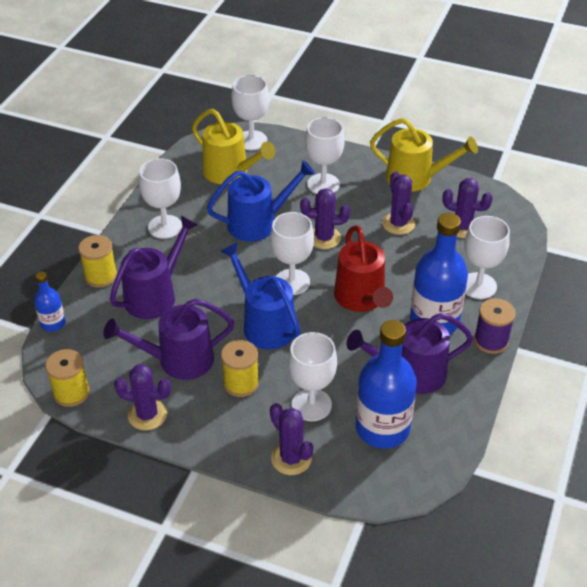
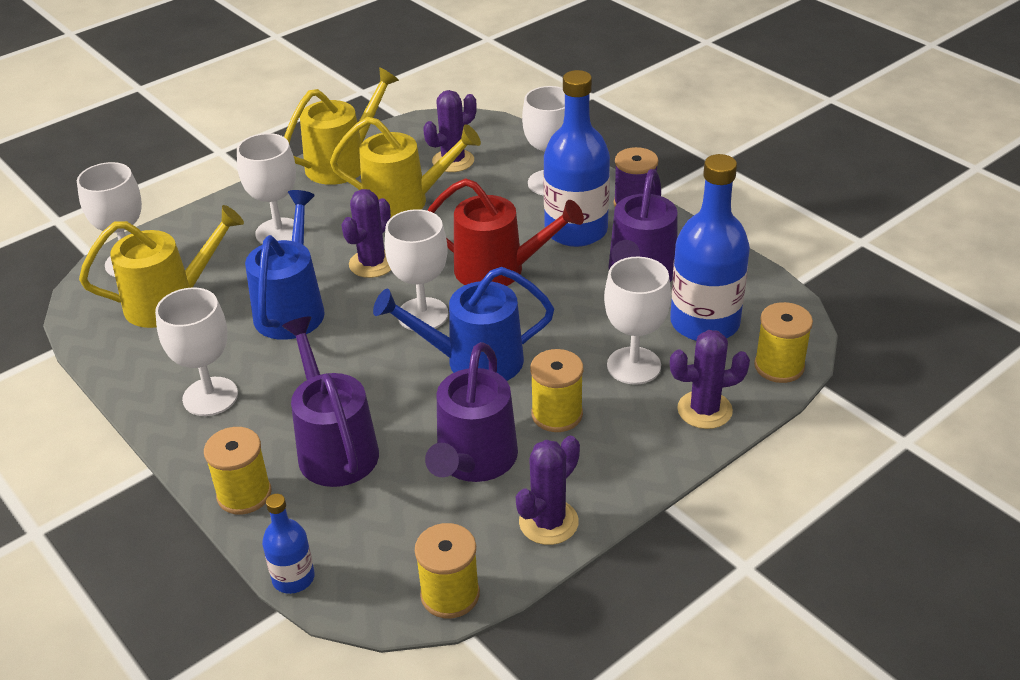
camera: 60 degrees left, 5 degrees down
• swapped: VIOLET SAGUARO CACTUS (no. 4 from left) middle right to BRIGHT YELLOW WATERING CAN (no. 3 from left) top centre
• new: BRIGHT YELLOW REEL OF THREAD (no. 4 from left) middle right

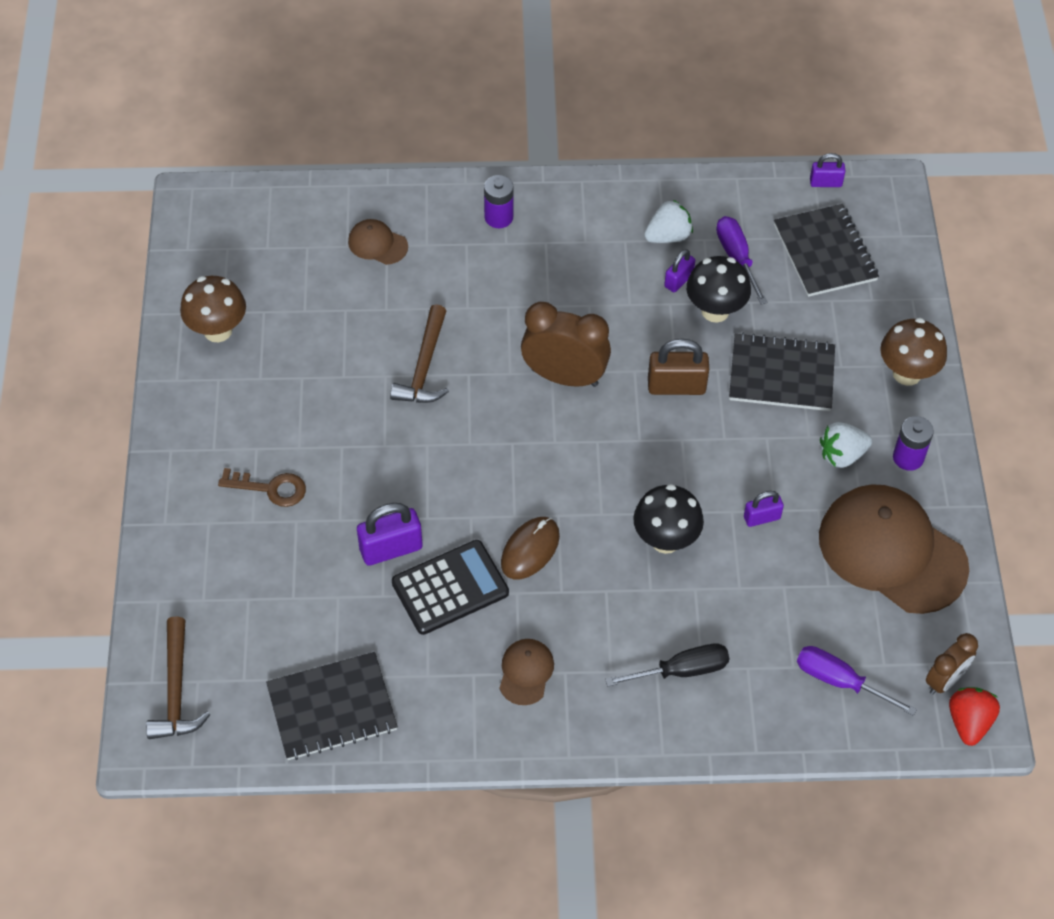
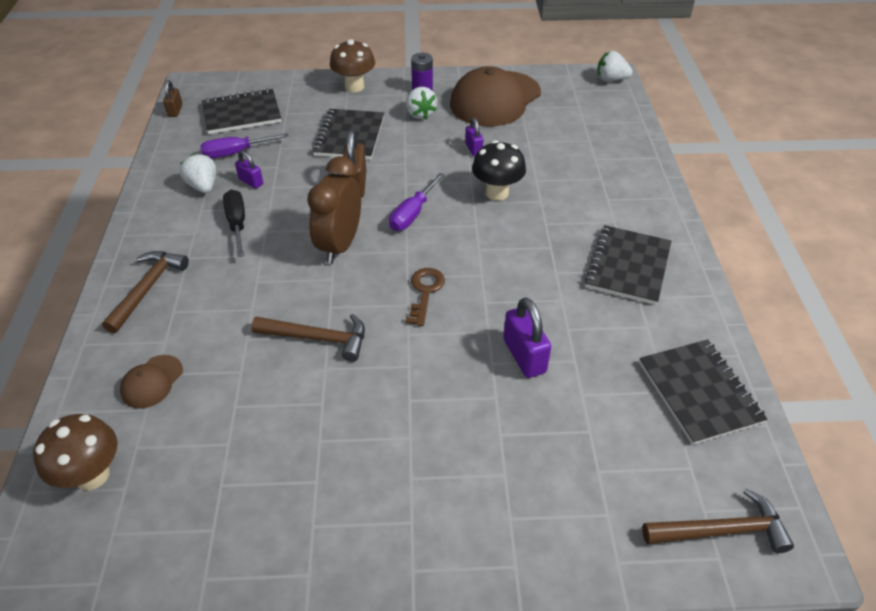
camera: 90 degrees left, 10 degrees down
• shifted: DARK BROWN FUNGUS (no. 1 from left) middle left to bottom left
• shifted: DARK BROWN DOOR KEY middle left to centre
• gone: EBONY POCKET CALCULATOR centre
• swapped: VIOLET BATTERY (no. 1 from left) top centre to DARK BROWN HAMMER (no. 1 from left) middle left
• swapped: DARK BROWN PEAKED CAP (no. 2 from left) bottom centre to EBONY NOTEBOOK (no. 3 from left) middle right
• gone: DARK BROWN PC MOUSE centre
• shifted: EBONY SCREWDRIVER bottom centre to middle left
• gone: EBONY FUNGUS (no. 2 from left) top right
• shifted: VIOLET SCREWDRIVER (no. 2 from left) bottom right to top centre
• repainted: VIOLET SMALL LOCK (no. 4 from left) top right to DARK BROWN SMALL LOCK (no. 1 from left) top left
• gone: DARK BROWN ALARM CLOCK (no. 2 from left) bottom right
• repainted: SCARLET TOY STRAWBERRY bottom right to SNOW-WHITE TOY STRAWBERRY (no. 3 from left) top right

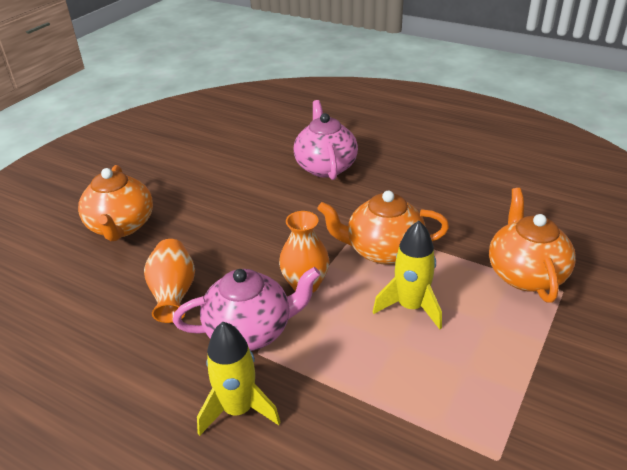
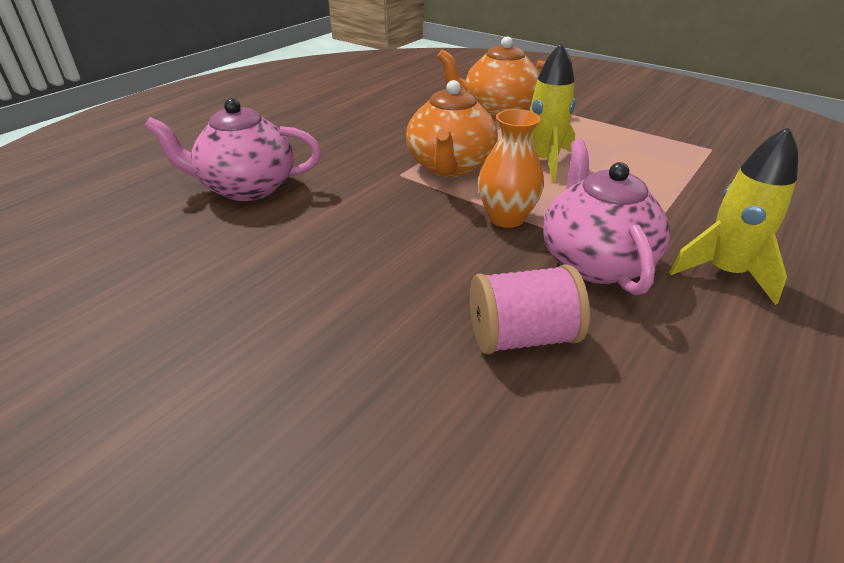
camera: 85 degrees left, 0 degrees up
• gone: ORANGE TEAPOT (no. 1 from left) middle left
• swapped: ORANGE FLOWER VASE (no. 1 from left) middle left to ROSY REEL OF THREAD centre

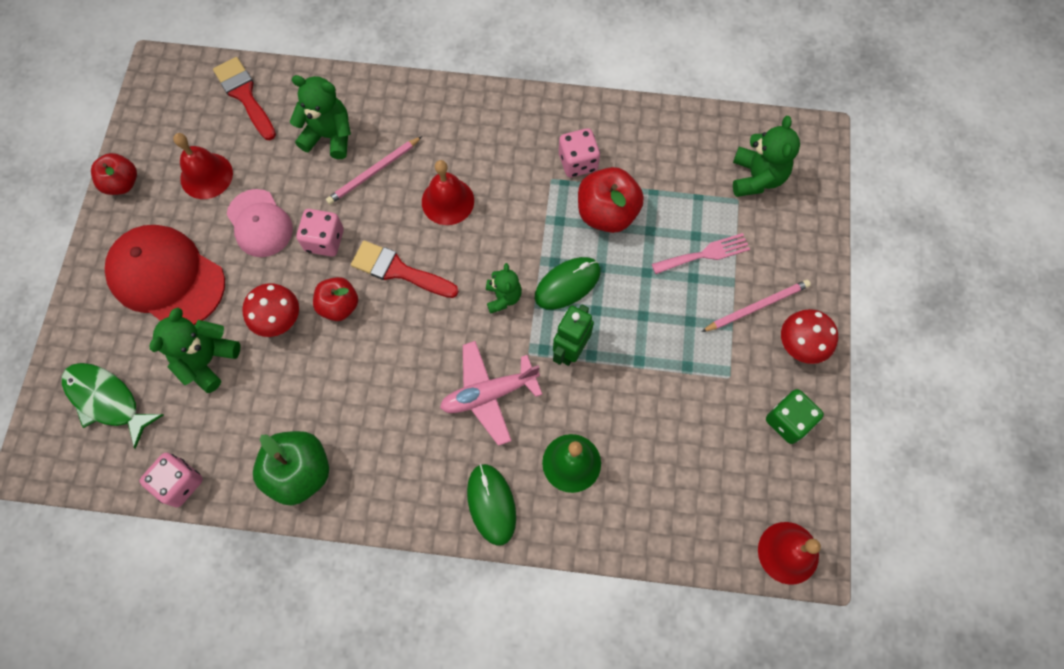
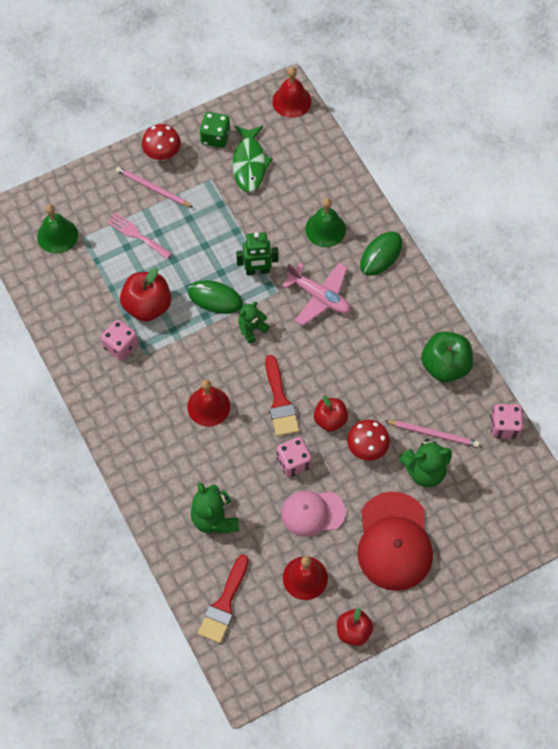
camera: 125 degrees left, 5 degrees down
• shifted: EMERALD FISH FIGURE middle left to top centre
• rotated: ROSY PEAKED CAP middle left = bottom centre 120 degrees counterclockwise
• shifted: ROSY LEAD PENCIL (no. 1 from left in the first image) top centre to ROSY LEAD PENCIL (no. 2 from left) middle right
• swapped: EMERALD TEDDY (no. 4 from left) top right to EMERALD SCHOOL BELL (no. 1 from left) top left

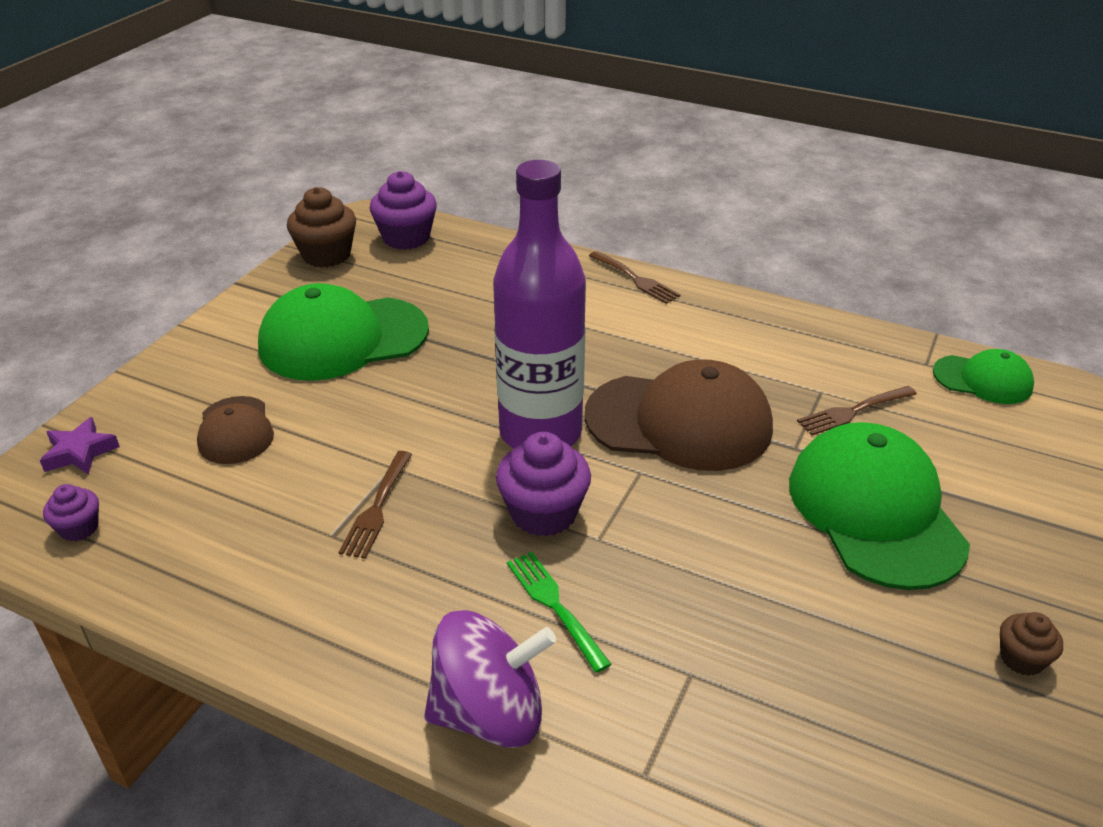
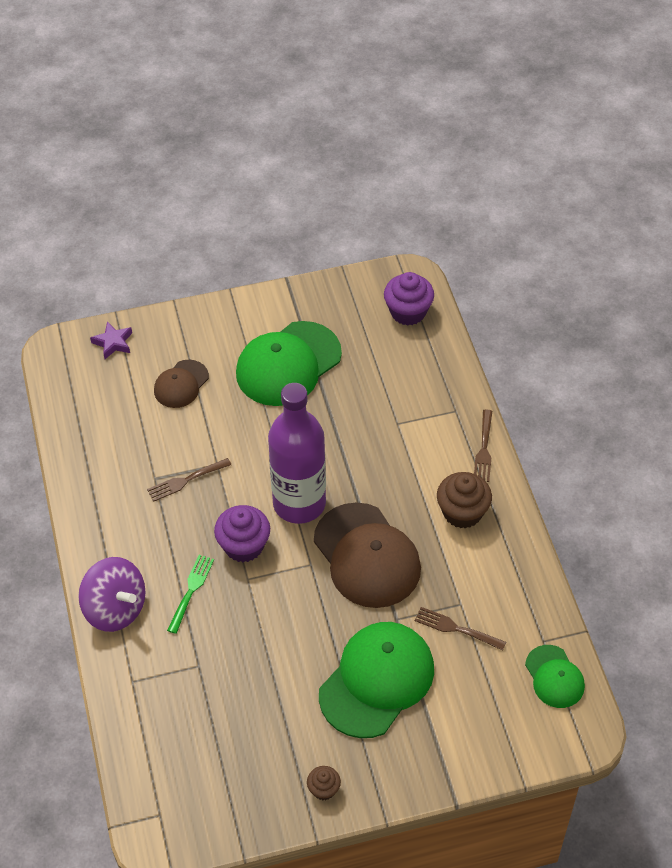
camera: 50 degrees right, 15 degrees up
• gone: VIOLET CUPCAKE (no. 1 from left) middle left
• rotated: EMERALD PEAKED CAP (no. 1 from left) middle left = centre 75 degrees counterclockwise
• shifted: DARK BROWN CUPCAKE (no. 1 from left in the first image) top left to DARK BROWN CUPCAKE (no. 2 from left) middle right

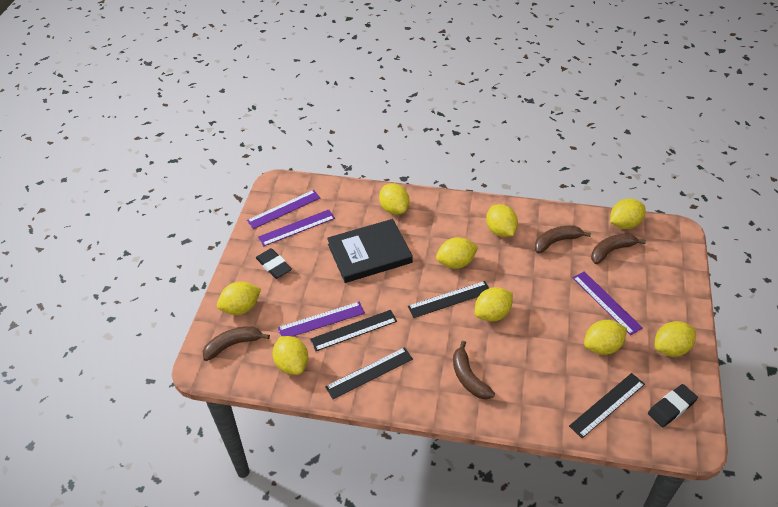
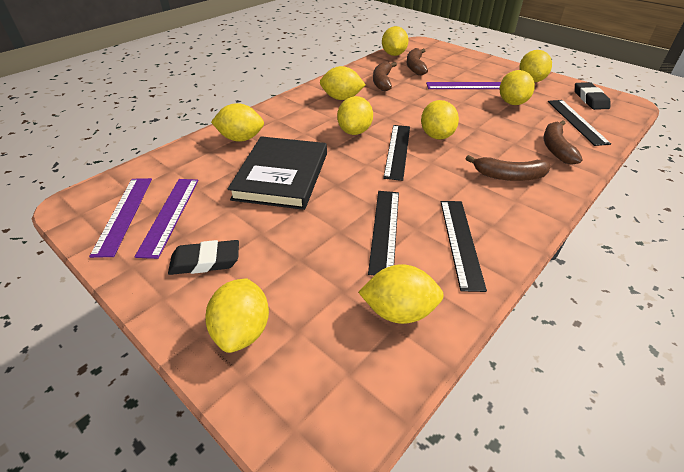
camera: 60 degrees left, 5 degrees down
• shifted: DARK BROWN TOY BANANA (no. 1 from left in the first image) bottom left to DARK BROWN TOY BANANA (no. 4 from left) top right
• gone: VIOLET STRAIGHTEDGE (no. 3 from left) centre

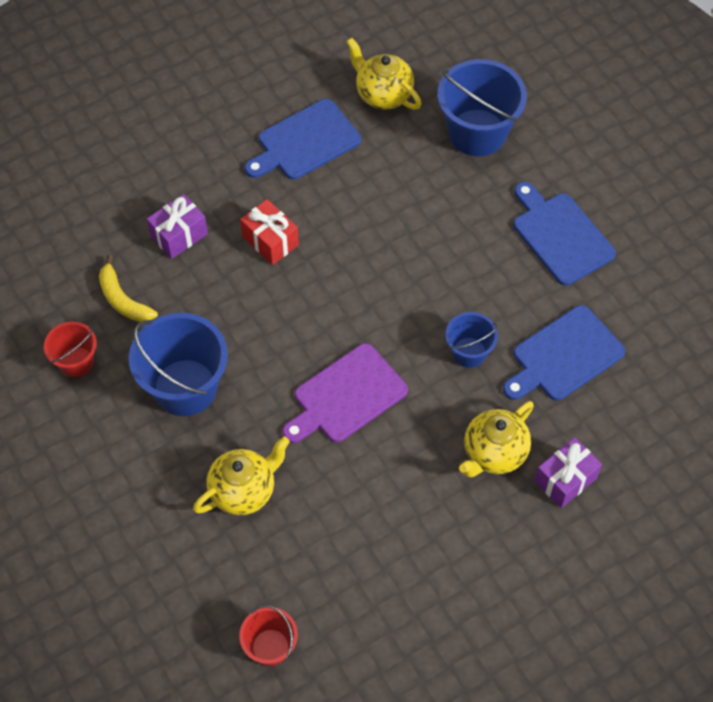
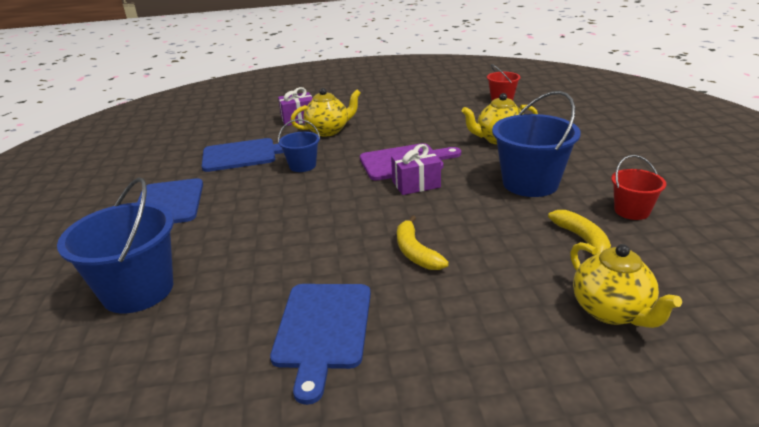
camera: 155 degrees left, 30 degrees down
• shifted: VIOLET WRAPPED GIFT (no. 1 from left in the first image) top left to VIOLET WRAPPED GIFT (no. 2 from left) centre
• swapped: SCARLET WRAPPED GIFT top centre to BRIGHT YELLOW TOY BANANA (no. 1 from left) centre
• rotated: BLUE CUTTING BOARD (no. 1 from left in the first image) top centre = bottom centre 105 degrees clockwise
• shifted: BRIGHT YELLOW TEAPOT (no. 2 from left in the first image) top centre to BRIGHT YELLOW TEAPOT (no. 3 from left) bottom right

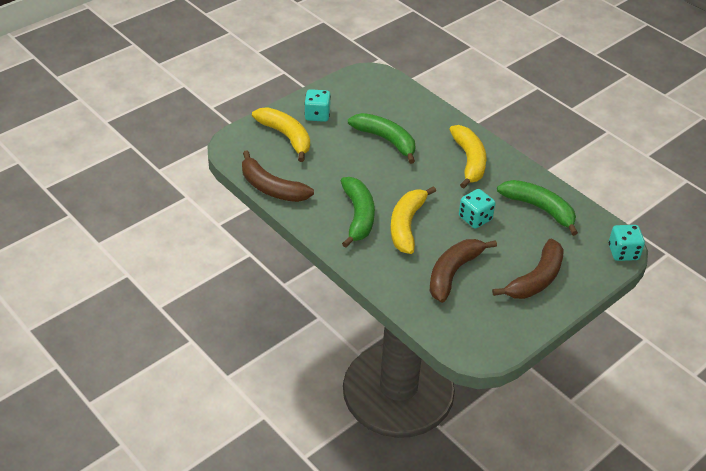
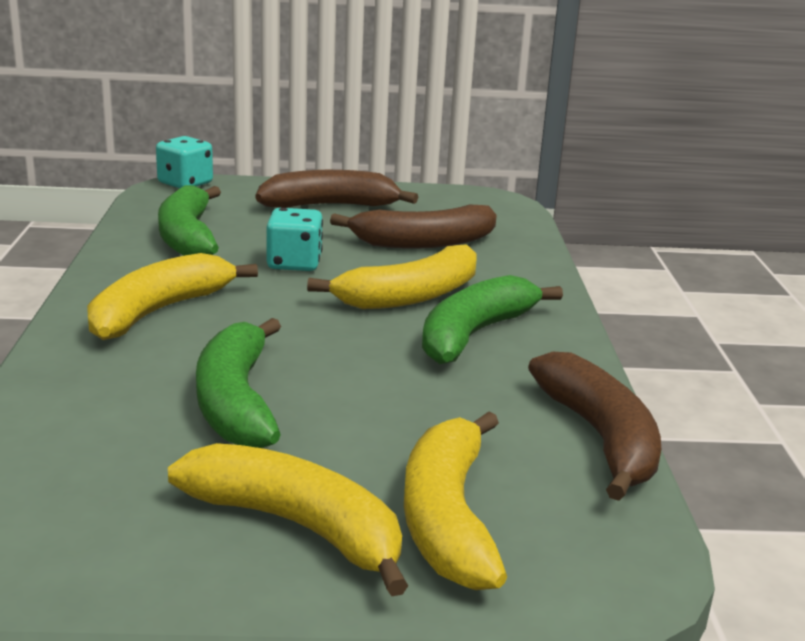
camera: 140 degrees left, 20 degrees down
• swapped: AQUA DIE (no. 1 from left) top centre to BRIGHT YELLOW TOY BANANA (no. 2 from left) bottom centre

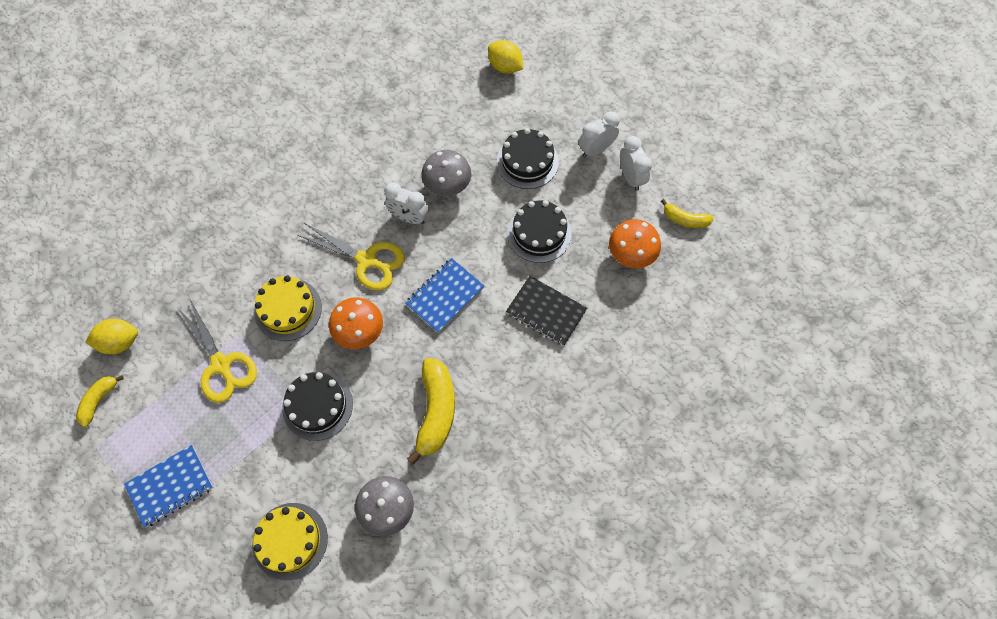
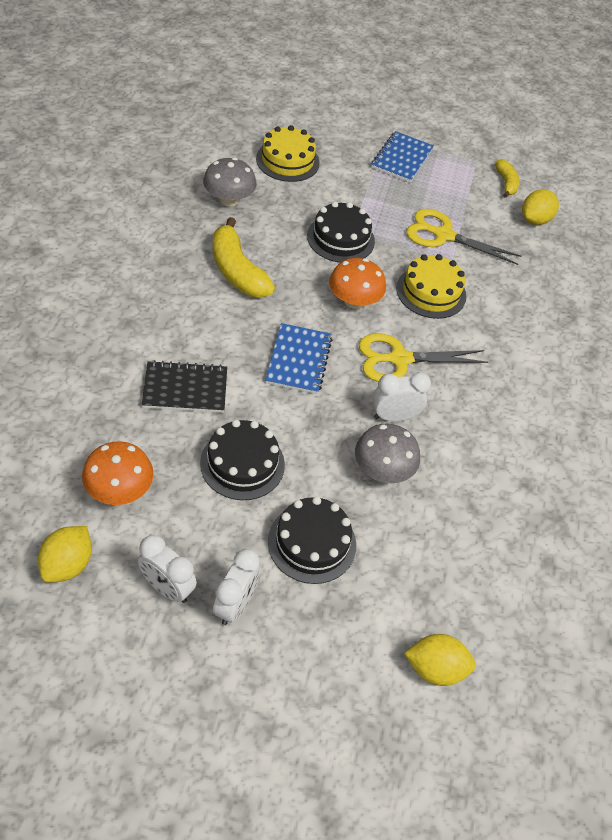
camera: 140 degrees right, 15 degrees down
• swapped: BRIGHT YELLOW TOY BANANA (no. 3 from left) middle right to BRIGHT YELLOW CITRUS FRUIT (no. 1 from left) middle left

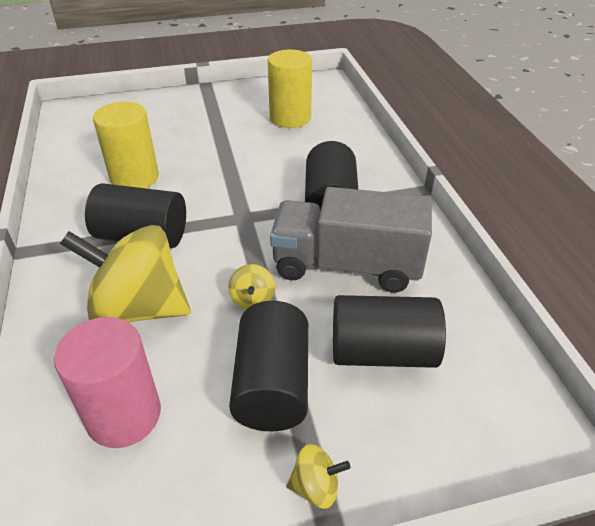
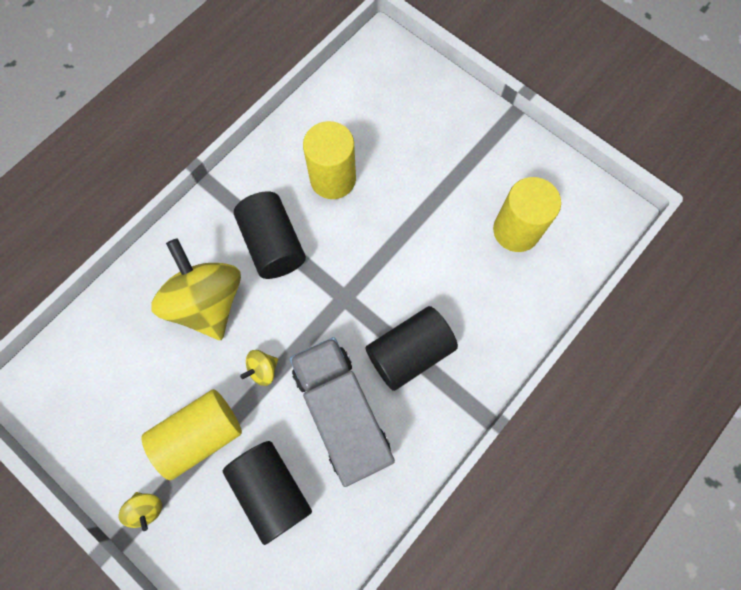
camera: 55 degrees right, 30 degrees up
• gone: ROSY CYLINDER bottom left
• repainted: EBONY CYLINDER (no. 2 from left) bottom centre to BRIGHT YELLOW CYLINDER (no. 1 from left) bottom left

